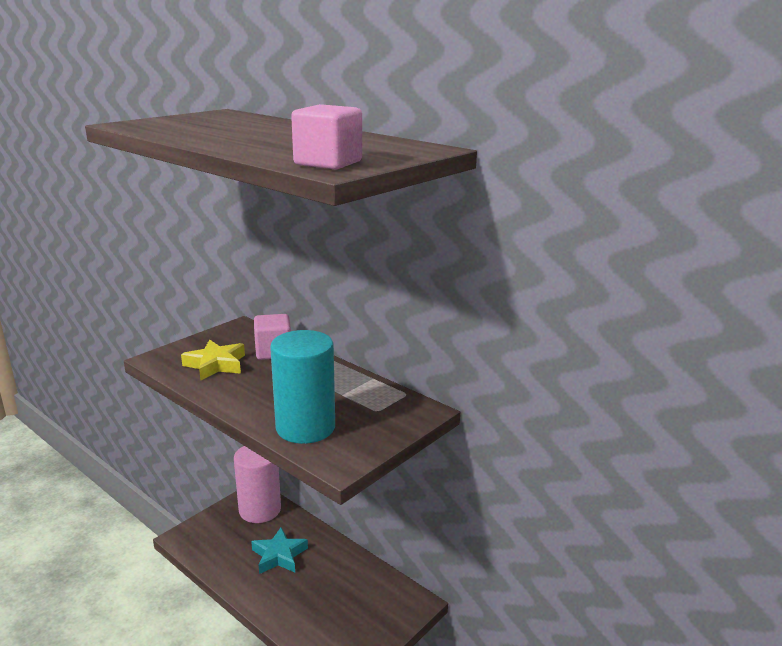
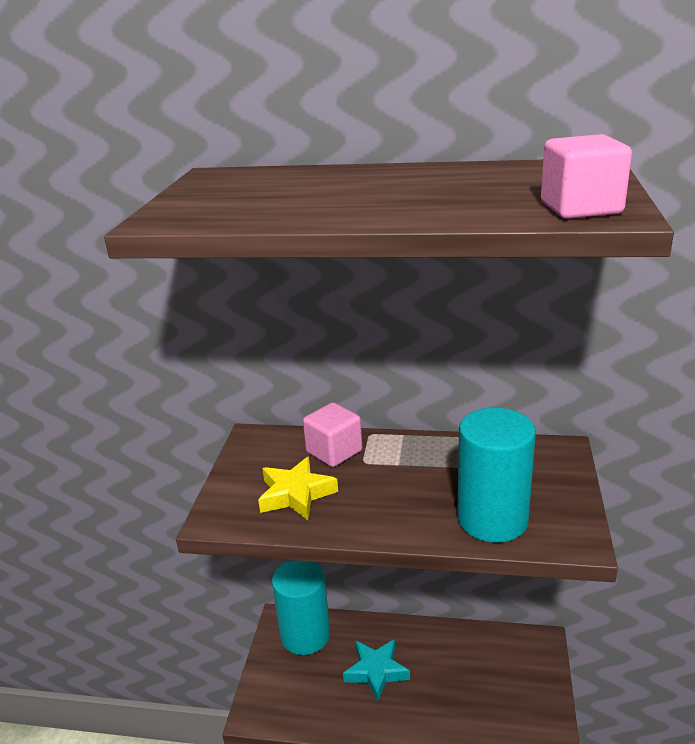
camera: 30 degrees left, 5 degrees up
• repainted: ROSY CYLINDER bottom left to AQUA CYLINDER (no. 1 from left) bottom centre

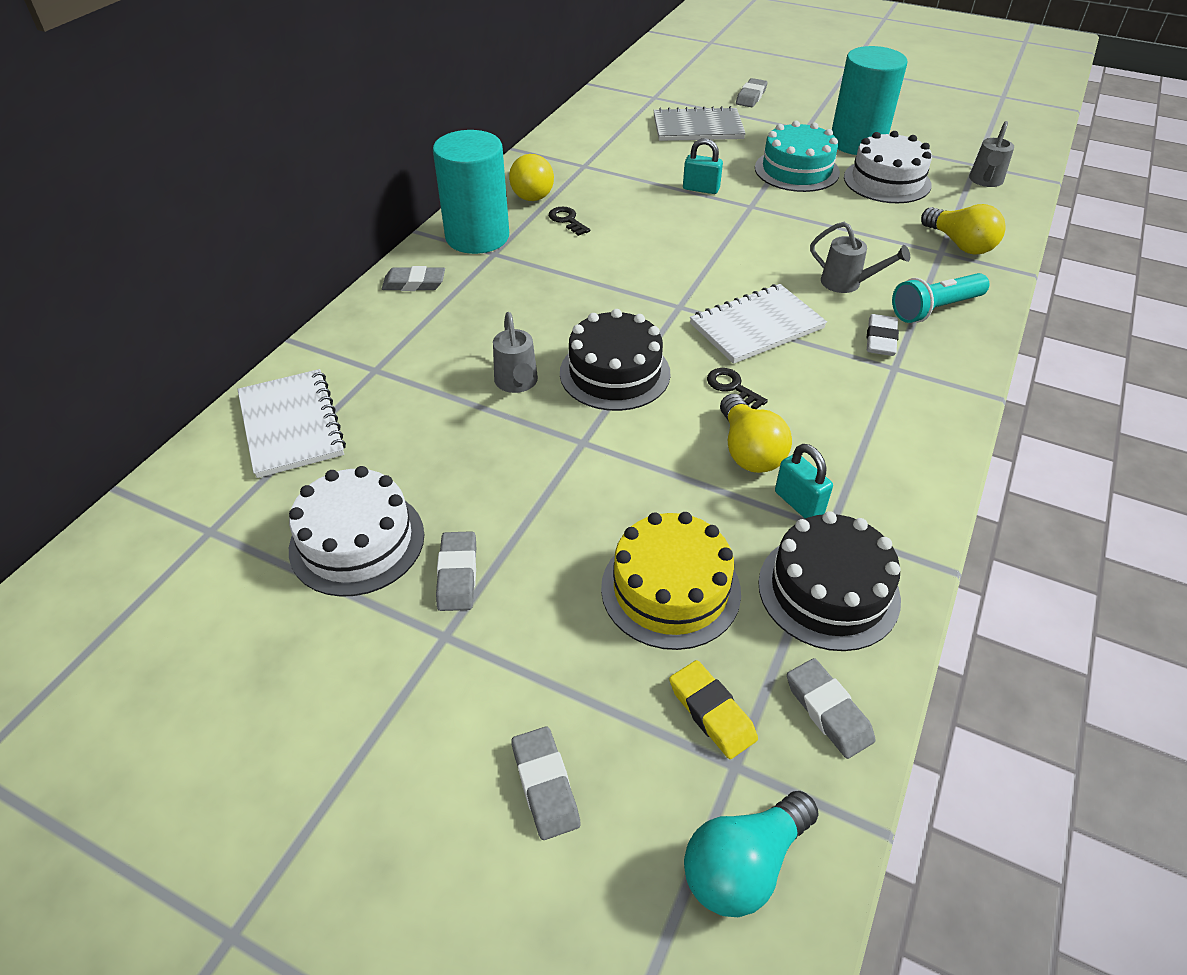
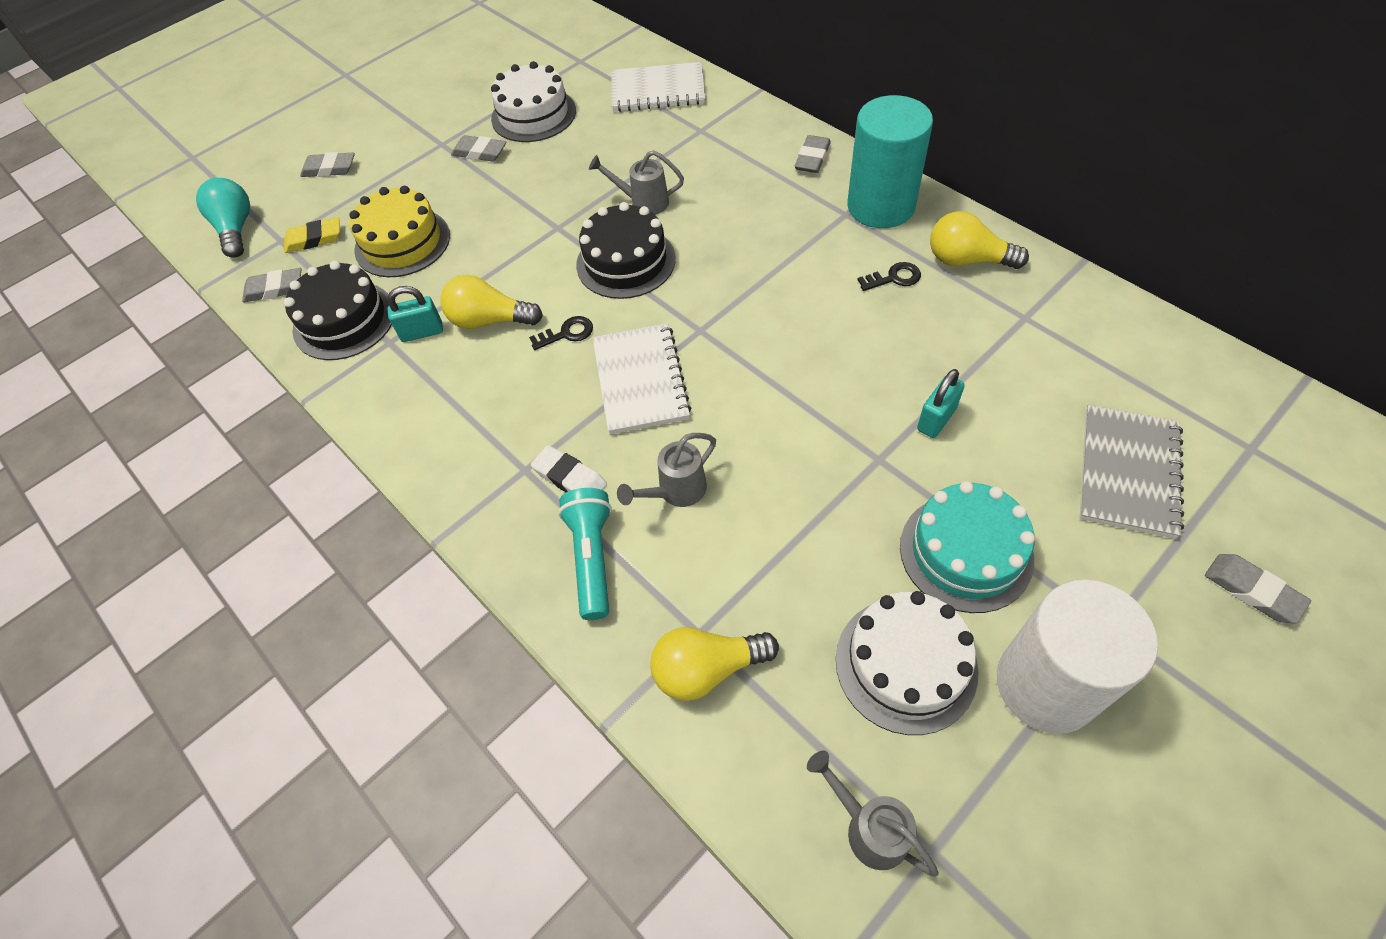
camera: 115 degrees right, 10 degrees up
• repainted: AQUA CYLINDER (no. 2 from left) top right to SNOW-WHITE CYLINDER bottom right

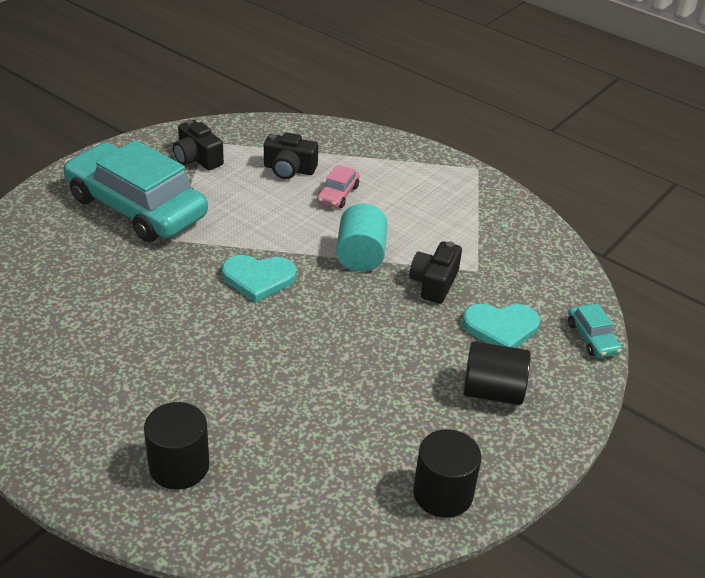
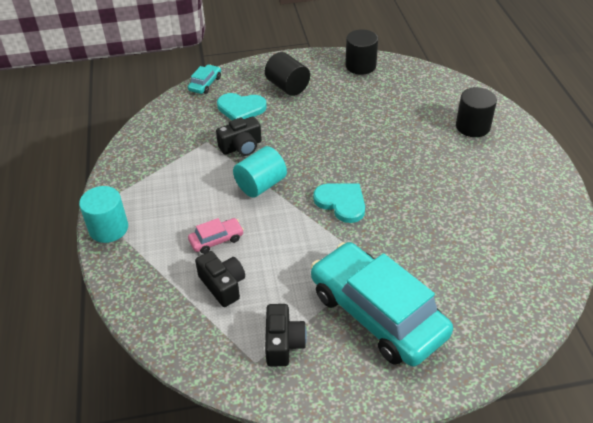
camera: 135 degrees left, 5 degrees up
• rotated: AQUA CAR (no. 1 from left in the first image) top left = bottom centre 150 degrees clockwise
• rotated: AQUA HEART (no. 2 from left in the first image) middle right = top centre 150 degrees clockwise
• new: AQUA CYLINDER (no. 1 from left) middle left

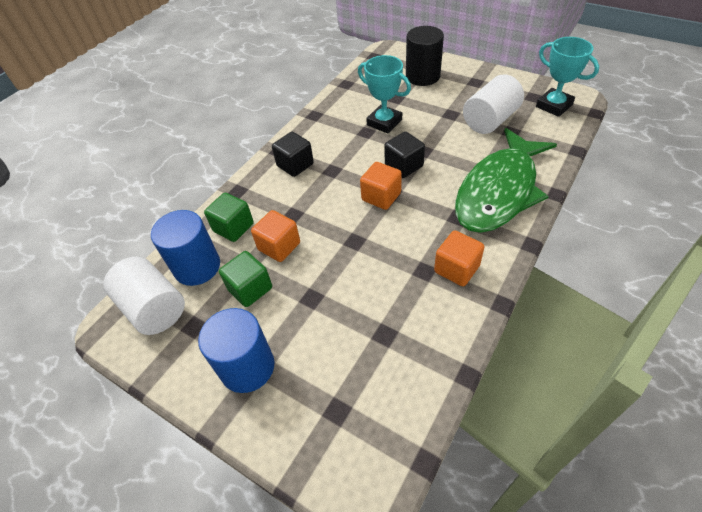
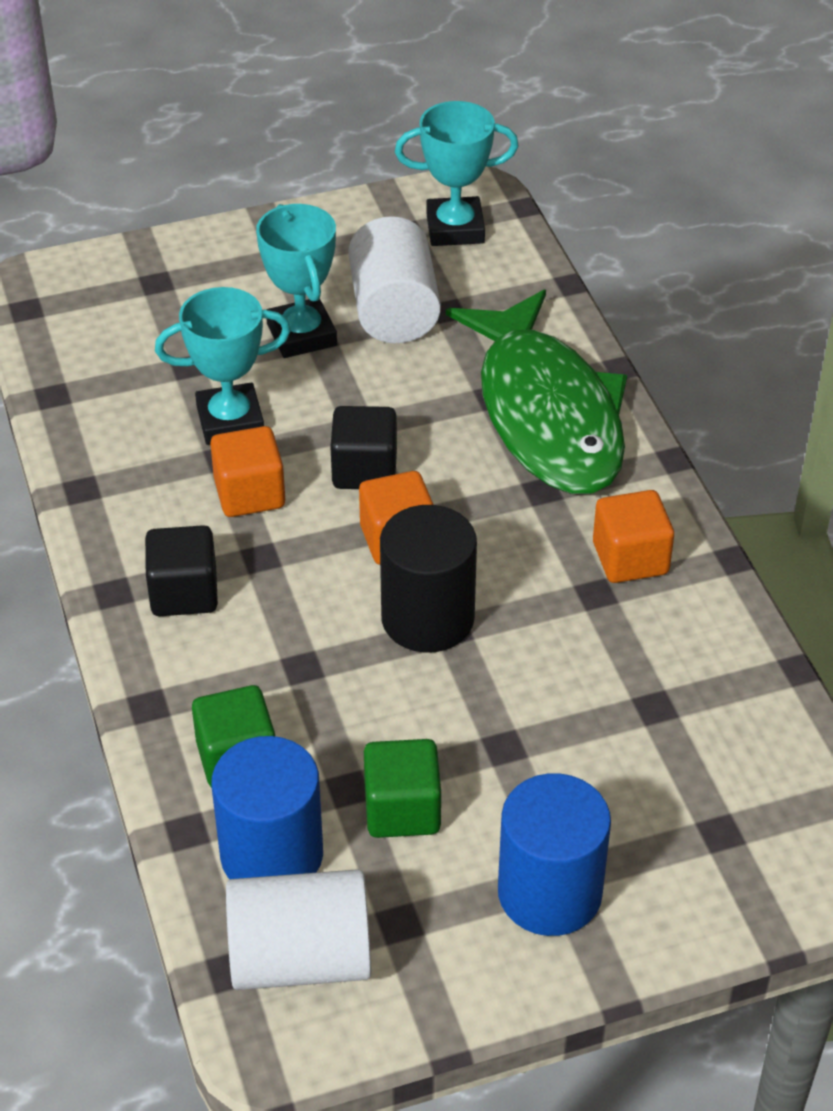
camera: 55 degrees left, 5 degrees down
• shifted: ORANGE SOLID CUBE (no. 1 from left) centre to middle left
• shifted: EBONY CYLINDER top centre to centre
• new: AQUA AWARD CUP (no. 2 from left) top centre

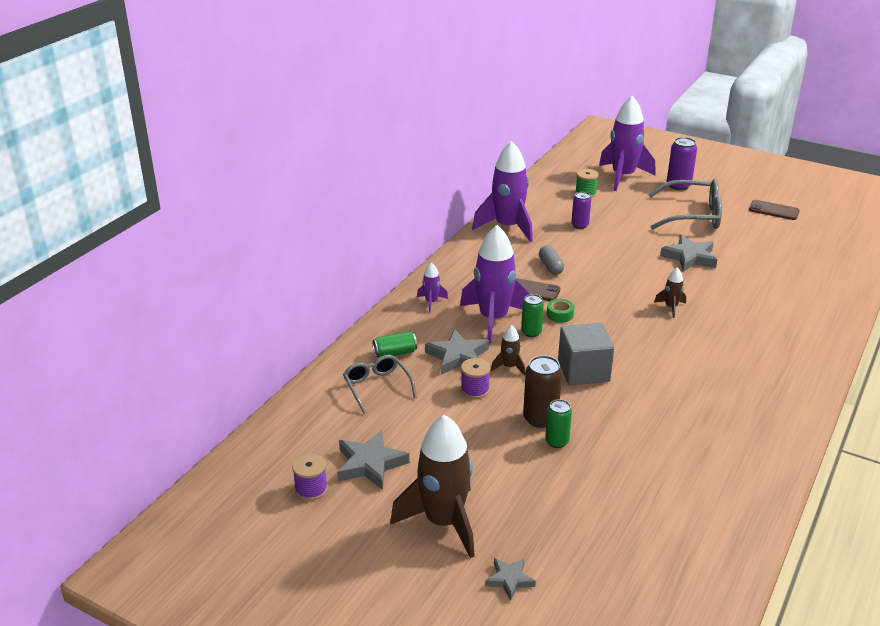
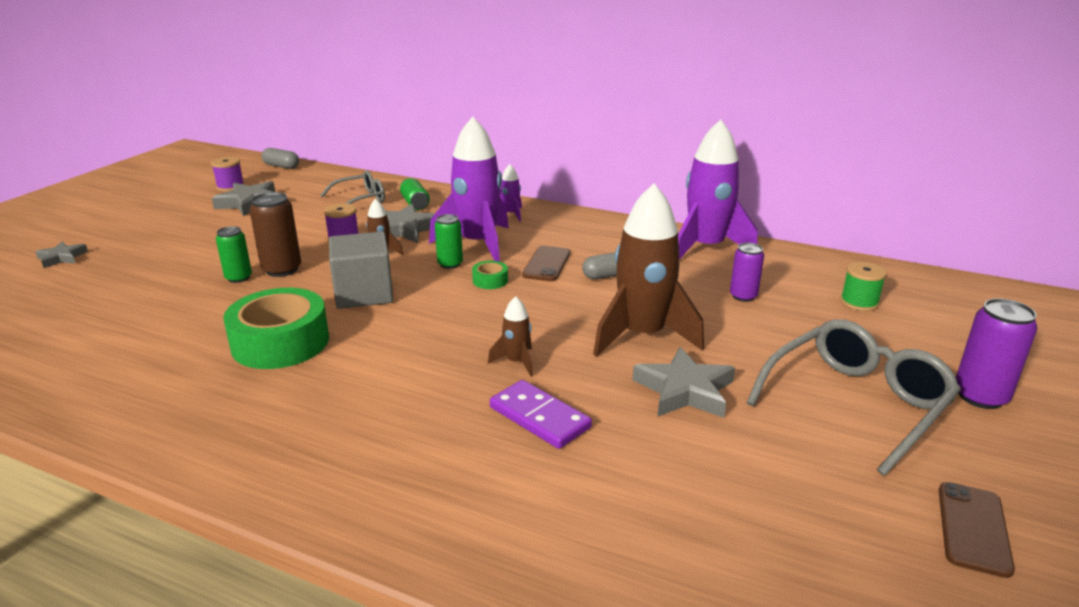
camera: 85 degrees right, 5 degrees down
• shifted: DARK BROWN SPACESHIP (no. 1 from left in the first image) bottom centre to DARK BROWN SPACESHIP (no. 3 from left) centre
• gone: VIOLET SPACESHIP (no. 4 from left) top right
• rotated: GRAY GLASSES (no. 2 from left) top right = middle right 135 degrees counterclockwise
• new: EMERALD TAPE (no. 1 from left) middle left
• new: GRAY CAPSULE (no. 1 from left) top left
• new: VIOLET DOMINO TILE bottom centre

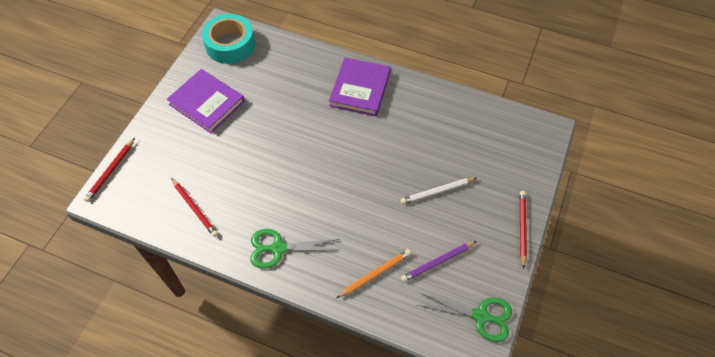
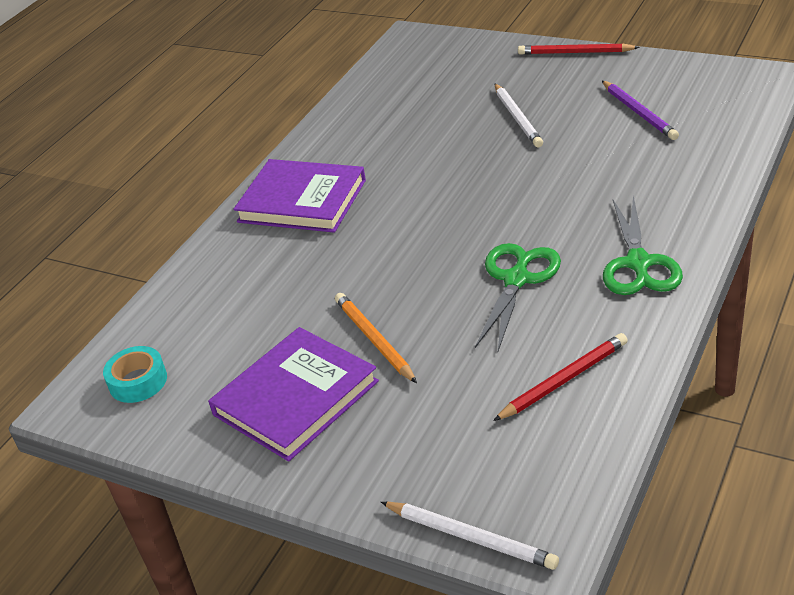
camera: 80 degrees left, 20 degrees down
• repainted: SCARLET LEAD PENCIL (no. 1 from left) middle left to SNOW-WHITE LEAD PENCIL (no. 1 from left) bottom centre
• scaled: AQUA TAPE top left = middle left x0.52
• shifted: ORANGE LEAD PENCIL bottom centre to centre
• shifted: EMERALD PAIR OF SCISSORS (no. 2 from left in the first image) bottom centre to EMERALD PAIR OF SCISSORS (no. 1 from left) centre

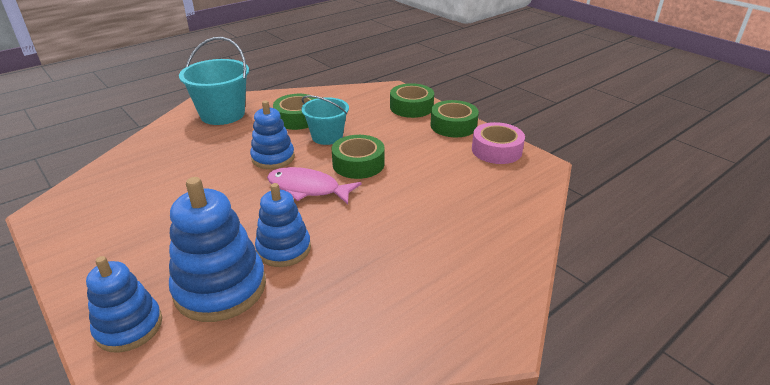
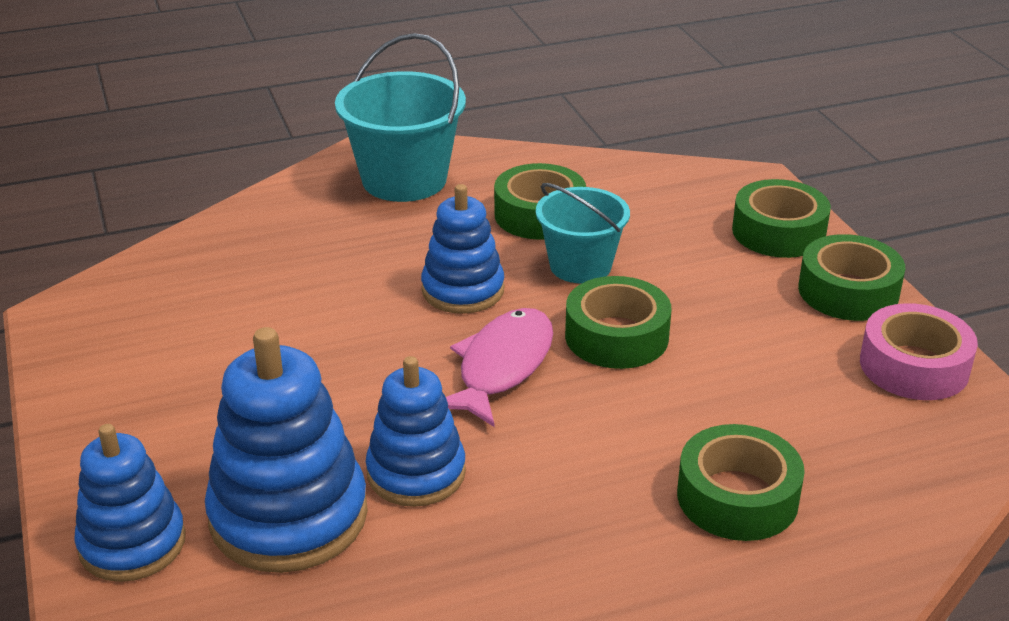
camera: 20 degrees right, 0 degrees up
• rotated: ROSY FISH FIGURE centre = centre 75 degrees clockwise
• new: EMERALD TAPE (no. 3 from left) bottom right

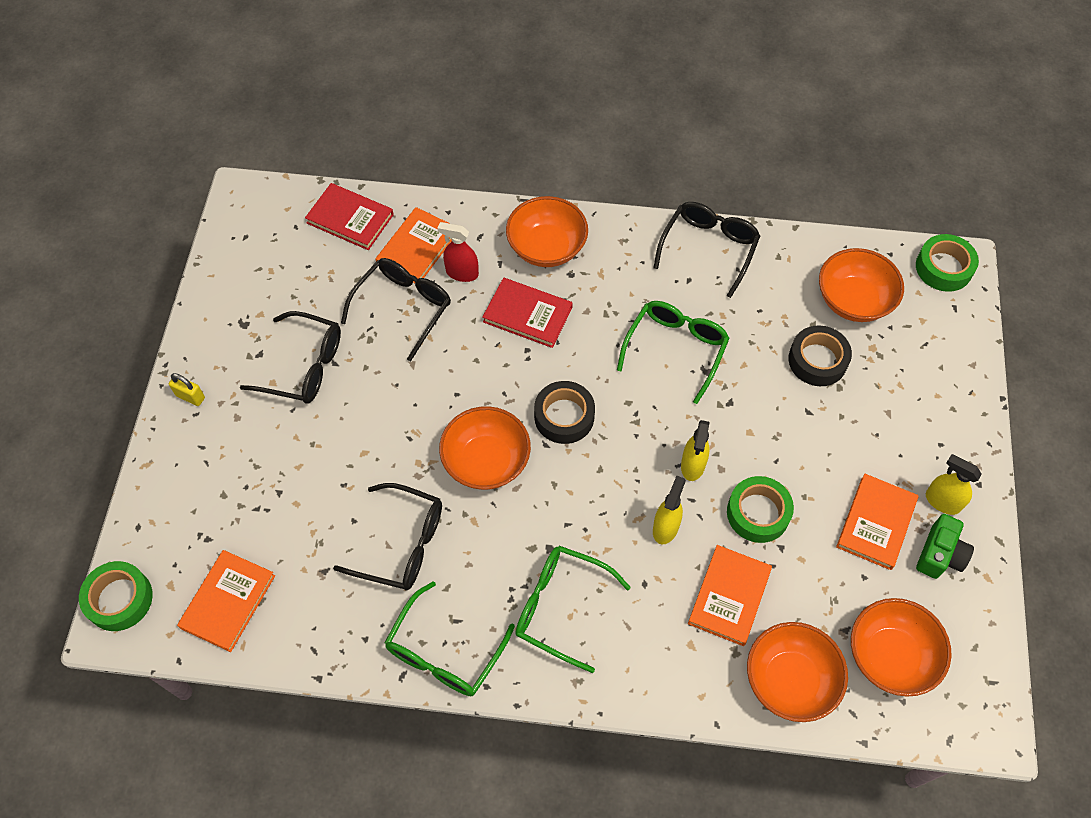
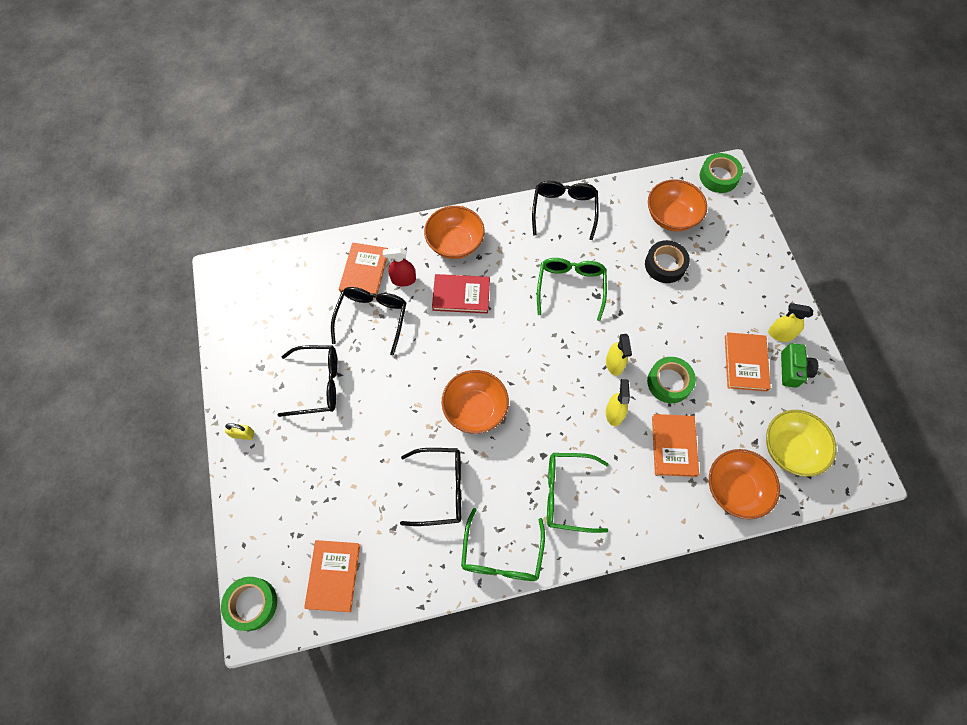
camera: 20 degrees left, 5 degrees up
• gone: SCARLET HARDCOVER (no. 1 from left) top left
• gone: EBONY TAPE (no. 1 from left) centre
• repainted: ORANGE DEEP DISH (no. 5 from left) bottom right to BRIGHT YELLOW DEEP DISH middle right

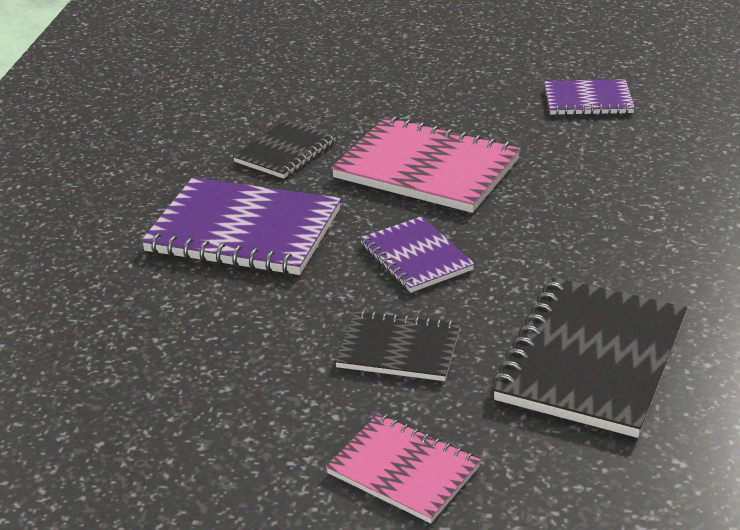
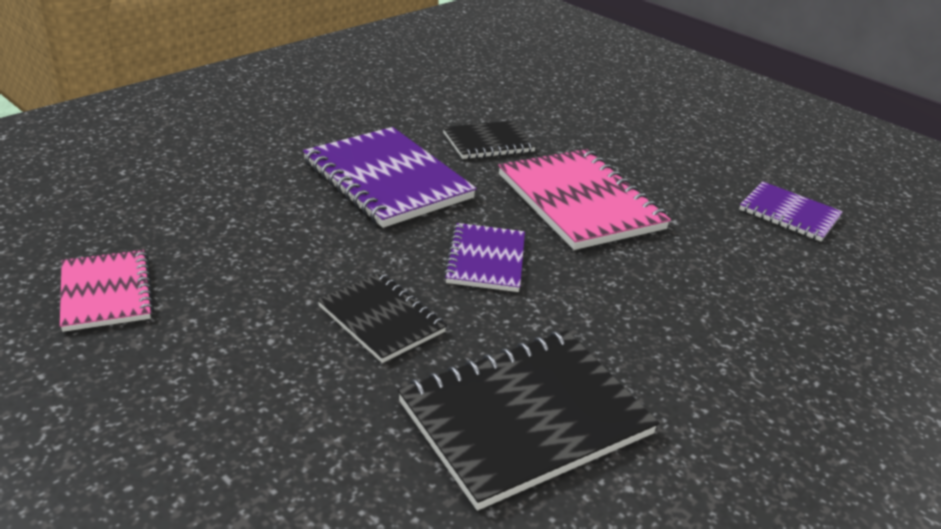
camera: 30 degrees right, 0 degrees up
• shifted: ROSY NOTEBOOK (no. 1 from left) bottom centre to middle left

